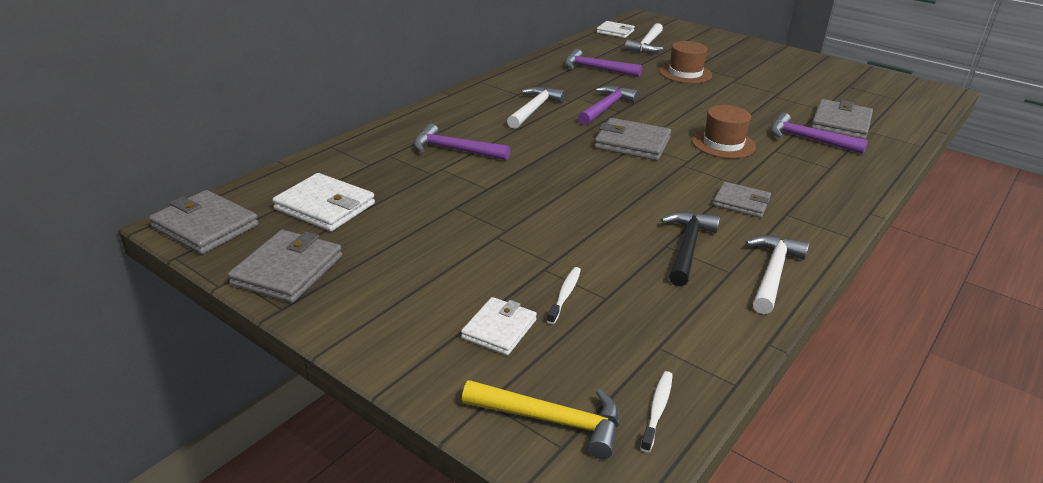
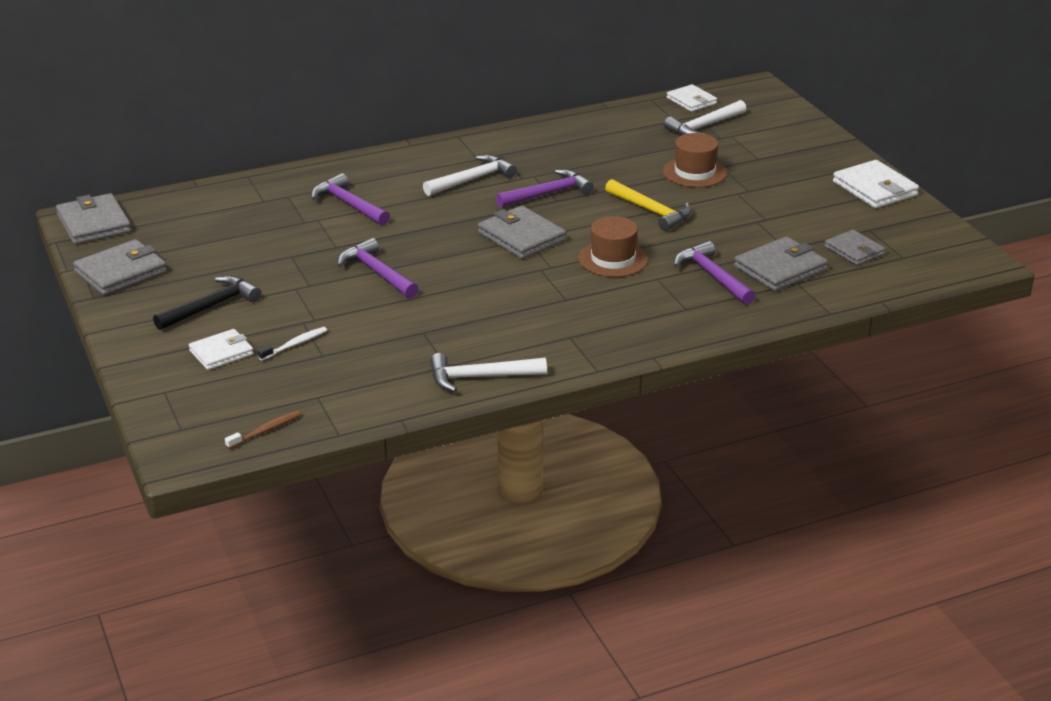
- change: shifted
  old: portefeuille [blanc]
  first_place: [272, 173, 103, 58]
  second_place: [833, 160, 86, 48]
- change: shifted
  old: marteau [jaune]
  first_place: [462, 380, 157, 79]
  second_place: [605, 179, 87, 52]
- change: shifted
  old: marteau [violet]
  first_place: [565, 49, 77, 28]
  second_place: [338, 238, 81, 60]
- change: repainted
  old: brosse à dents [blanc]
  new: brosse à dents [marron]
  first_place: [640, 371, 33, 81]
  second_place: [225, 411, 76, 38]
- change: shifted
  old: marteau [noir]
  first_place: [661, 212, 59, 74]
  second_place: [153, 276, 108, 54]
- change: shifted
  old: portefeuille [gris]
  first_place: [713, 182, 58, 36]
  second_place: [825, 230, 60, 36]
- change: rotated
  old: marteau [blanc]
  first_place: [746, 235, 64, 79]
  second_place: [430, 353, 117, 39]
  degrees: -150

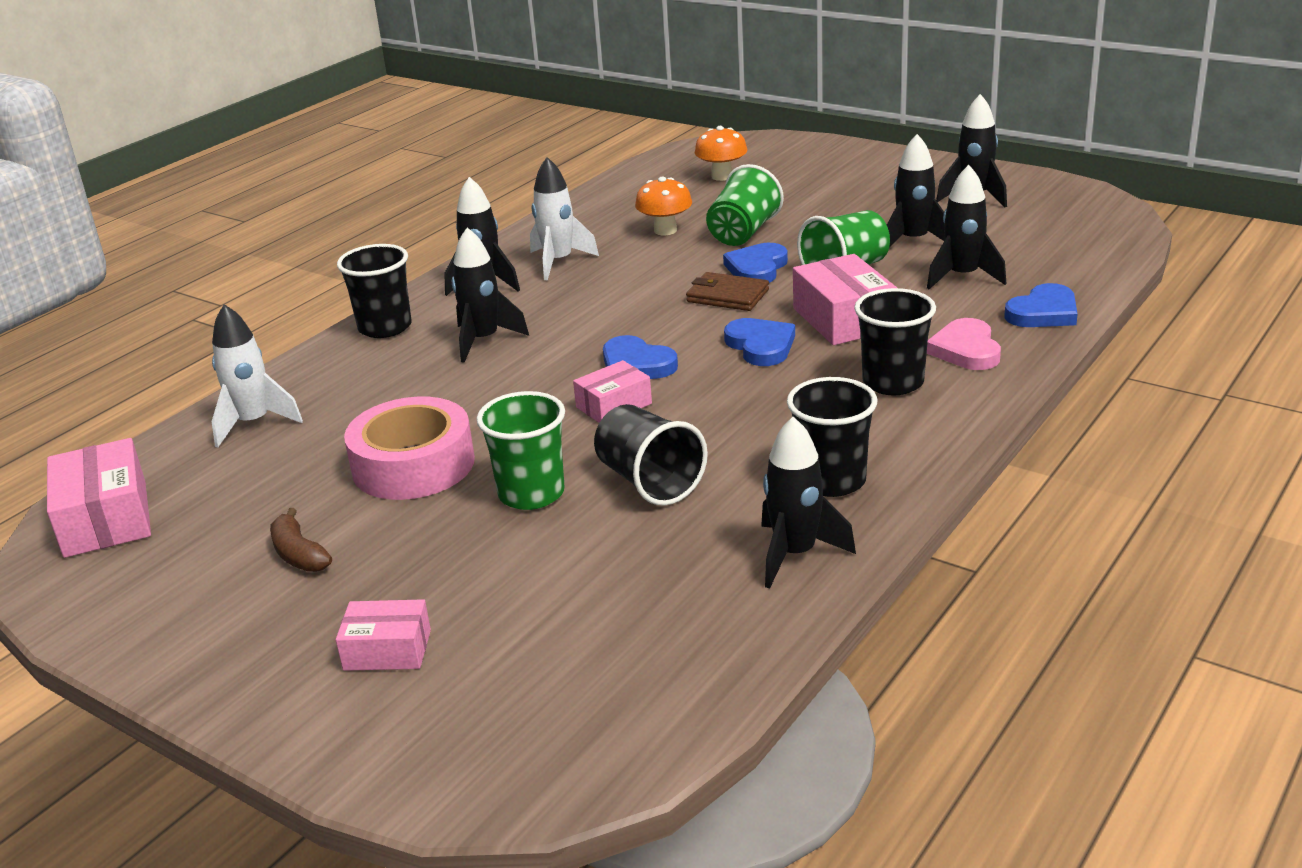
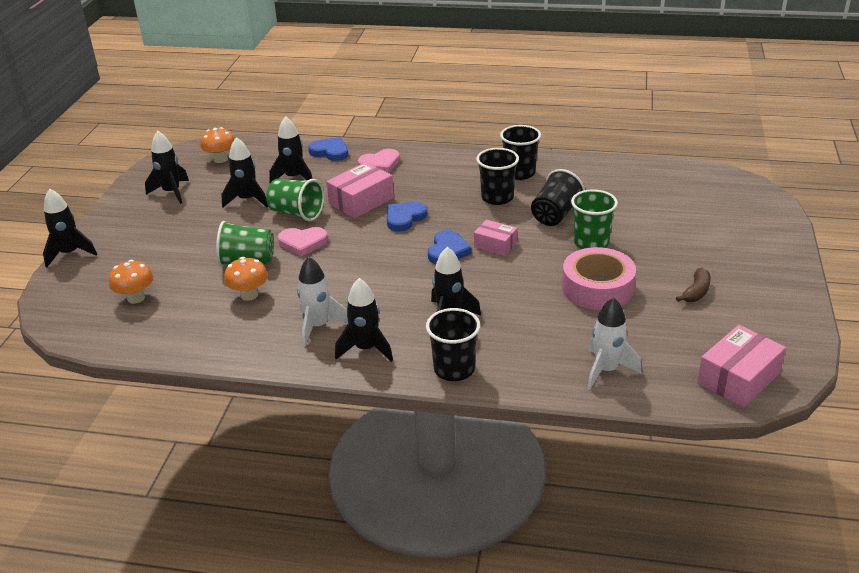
- change: gone
  old: boîte [rose]
  first_place: [336, 599, 95, 72]
- change: gone
  old: portefeuille [marron]
  first_place: [686, 272, 83, 39]
- change: repainted
  old: cœur [bleu]
  new: cœur [rose]
  first_place: [723, 243, 65, 40]
  second_place: [278, 227, 50, 30]
- change: shifted
  old: fusée [noir]
  first_place: [761, 417, 95, 172]
  second_place: [43, 189, 54, 79]
- change: shifted
  old: gobelet [noir]
  first_place: [854, 288, 82, 107]
  second_place: [476, 148, 43, 57]
- change: new
  new: champignon [orange]
  second_place: [200, 127, 35, 36]

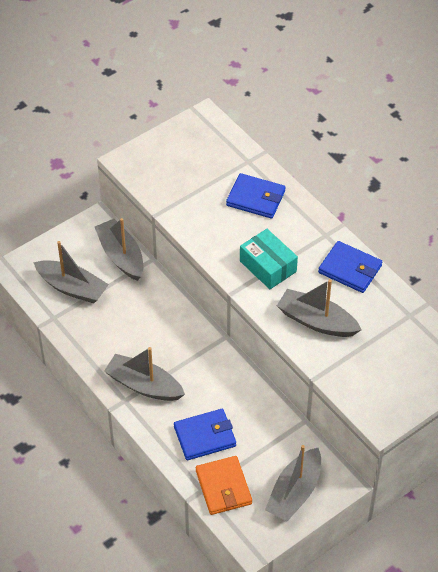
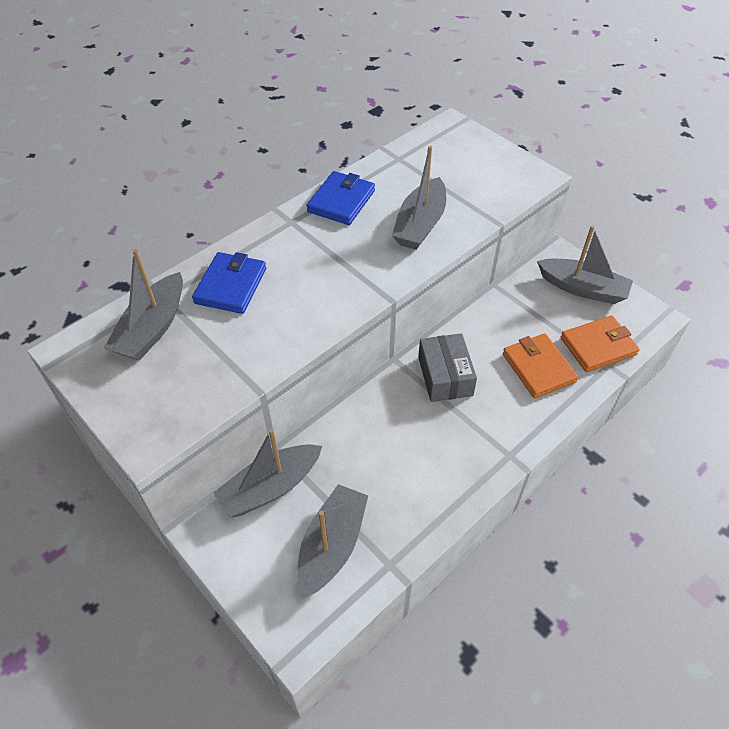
- change: shifted
  old: bateau [gris]
  first_place: [104, 347, 81, 54]
  second_place: [104, 249, 79, 112]
- change: repainted
  old: portefeuille [bleu]
  new: portefeuille [orange]
  first_place: [174, 409, 62, 51]
  second_place: [503, 333, 76, 65]
- change: gone
  old: boîte [turquoise]
  first_place: [240, 229, 58, 60]
- change: new
  new: boîte [gris]
  second_place: [418, 333, 59, 69]

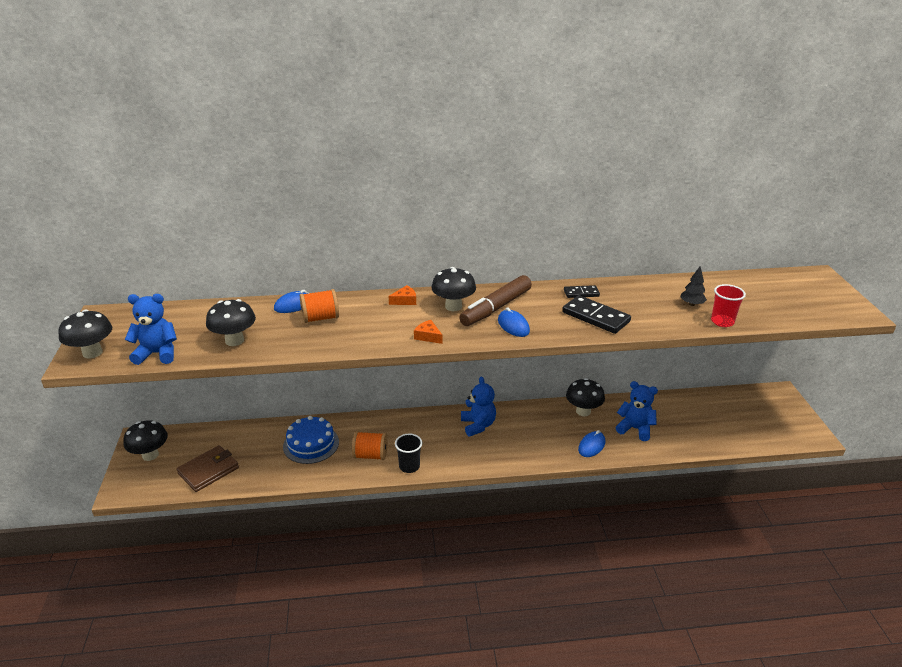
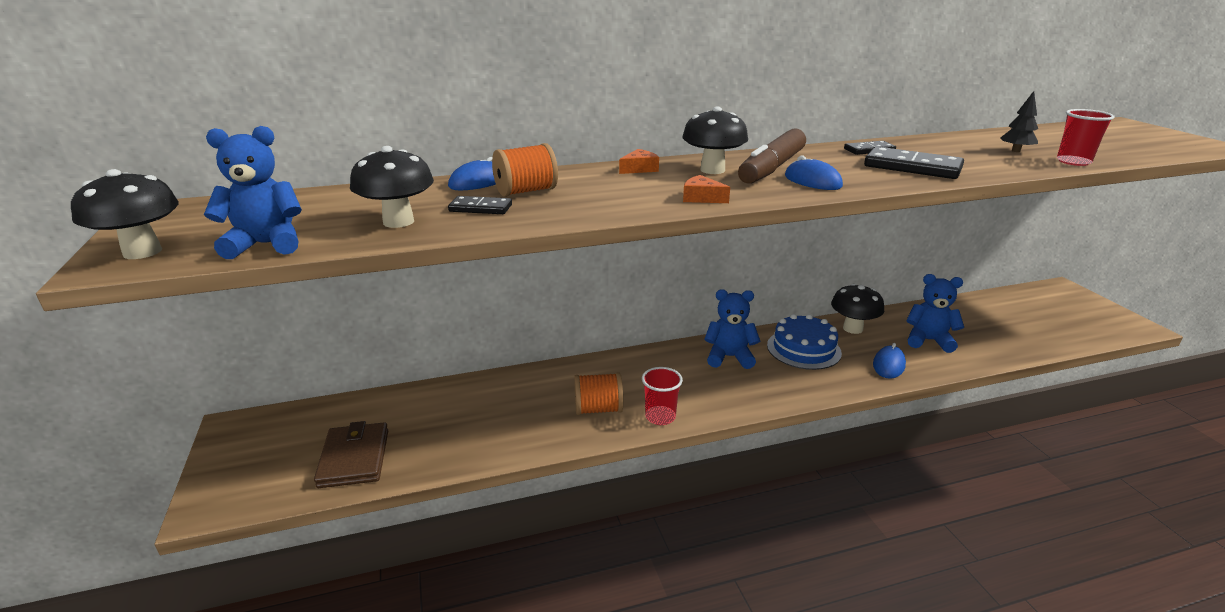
- change: gone
  old: champignon [noir]
  first_place: [124, 420, 44, 41]
- change: rotated
  old: portefeuille [marron]
  first_place: [176, 445, 63, 47]
  second_place: [314, 421, 74, 67]
  degrees: -45
- change: shifted
  old: gâteau [bleu]
  first_place: [283, 416, 56, 48]
  second_place: [767, 314, 75, 56]
- change: repainted
  old: gobelet [noir]
  new: gobelet [rouge]
  first_place: [395, 434, 27, 39]
  second_place: [642, 367, 41, 58]
- change: rotated
  old: ours en peluche [bleu]
  first_place: [461, 376, 35, 61]
  second_place: [704, 289, 56, 80]
  degrees: -60
- change: new
  new: domino [noir]
  second_place: [448, 196, 64, 18]

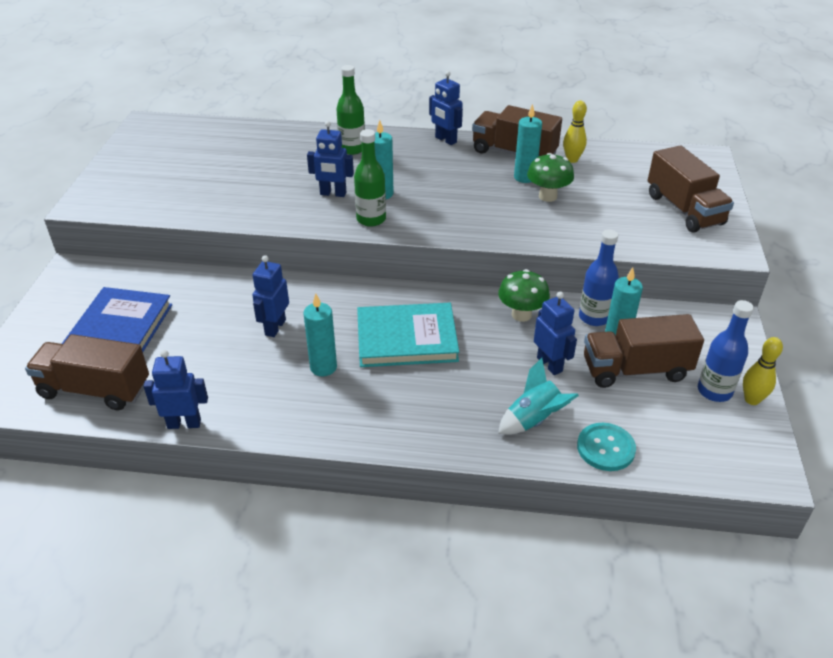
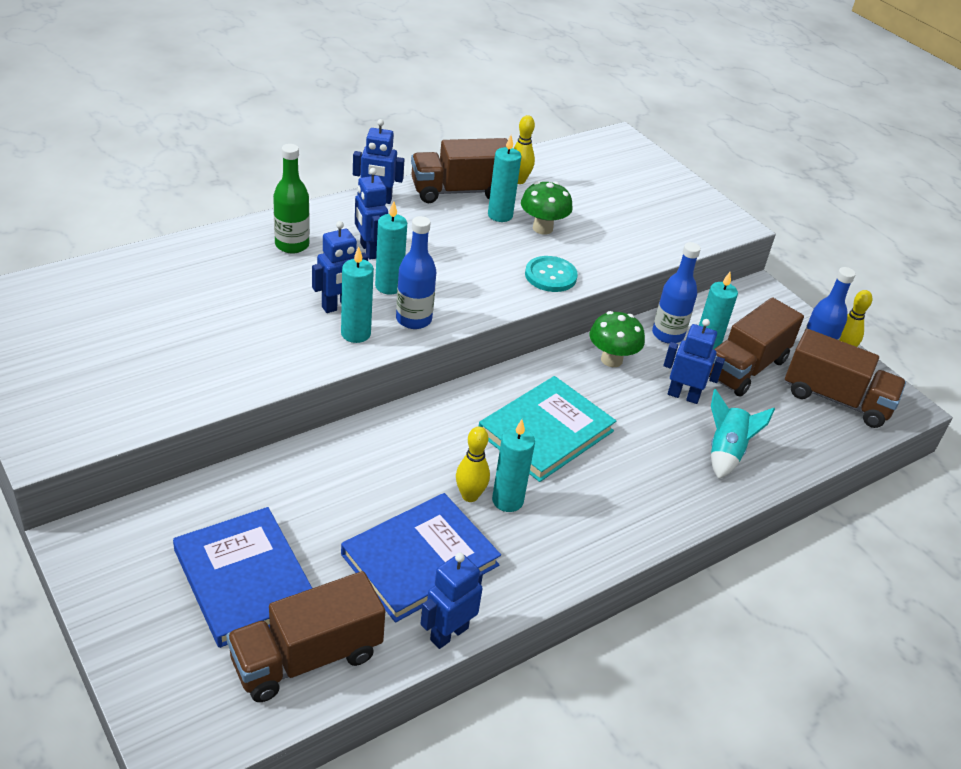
- change: shifted
  old: robot [bleu]
  first_place: [252, 255, 37, 82]
  second_place: [355, 168, 33, 92]
- change: repainted
  old: bouteille [vert]
  new: bouteille [bleu]
  first_place: [354, 129, 32, 98]
  second_place: [396, 216, 40, 113]
- change: shifted
  old: bouton [turquoise]
  first_place: [577, 423, 59, 48]
  second_place: [525, 256, 53, 36]
- change: shifted
  old: camion [marron]
  first_place: [648, 145, 86, 87]
  second_place: [785, 329, 121, 99]
- change: new
  new: bougie [turquoise]
  second_place: [341, 246, 33, 97]
- change: new
  new: livre [bleu]
  second_place: [341, 493, 160, 129]
- change: new
  new: quille [jaune]
  second_place: [456, 427, 34, 75]

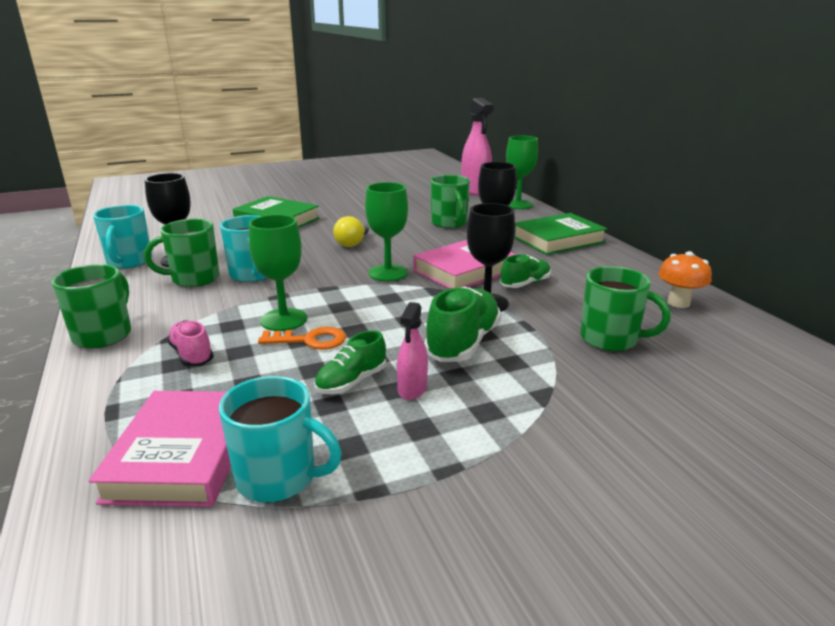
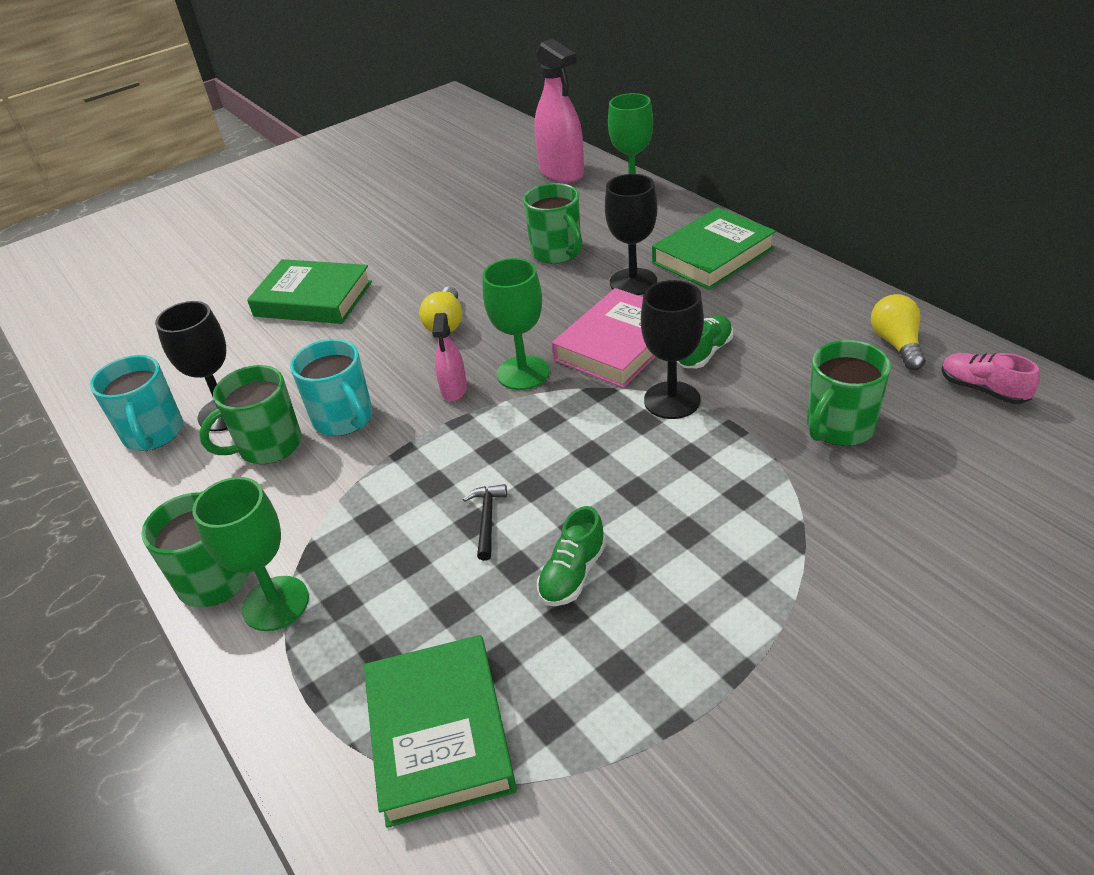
- change: repainted
  old: livre [rose]
  new: livre [vert]
  first_place: [89, 391, 142, 116]
  second_place: [364, 635, 153, 193]
- change: shifted
  old: chaussure [rose]
  first_place: [167, 320, 47, 47]
  second_place: [941, 353, 99, 51]
- change: gone
  old: tasse [turquoise]
  first_place: [219, 376, 123, 127]
- change: shifted
  old: verre à pied [vert]
  first_place: [249, 214, 58, 117]
  second_place: [193, 477, 116, 154]
- change: swapped
  old: clé [orange]
  new: marteau [noir]
  first_place: [258, 327, 88, 23]
  second_place: [463, 484, 44, 77]
- change: shifted
  old: vaporisateur [rose]
  first_place: [397, 302, 31, 98]
  second_place: [432, 313, 35, 88]
- change: gone
  old: chaussure [vert]
  first_place: [424, 287, 77, 75]
- change: rotated
  old: tasse [vert]
  first_place: [580, 266, 91, 85]
  second_place: [807, 340, 84, 106]
  degrees: 120
- change: swapped
  old: champignon [orange]
  new: ampoule [jaune]
  first_place: [658, 251, 54, 57]
  second_place: [871, 294, 55, 76]

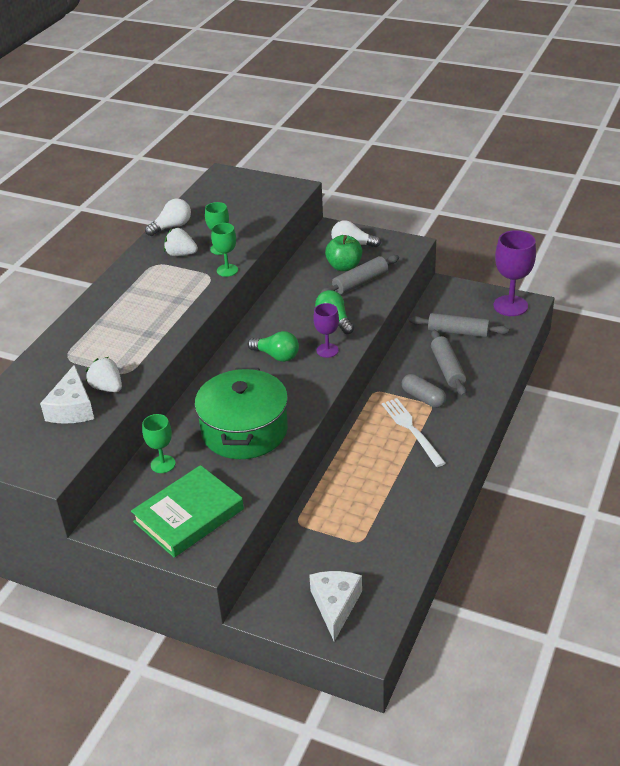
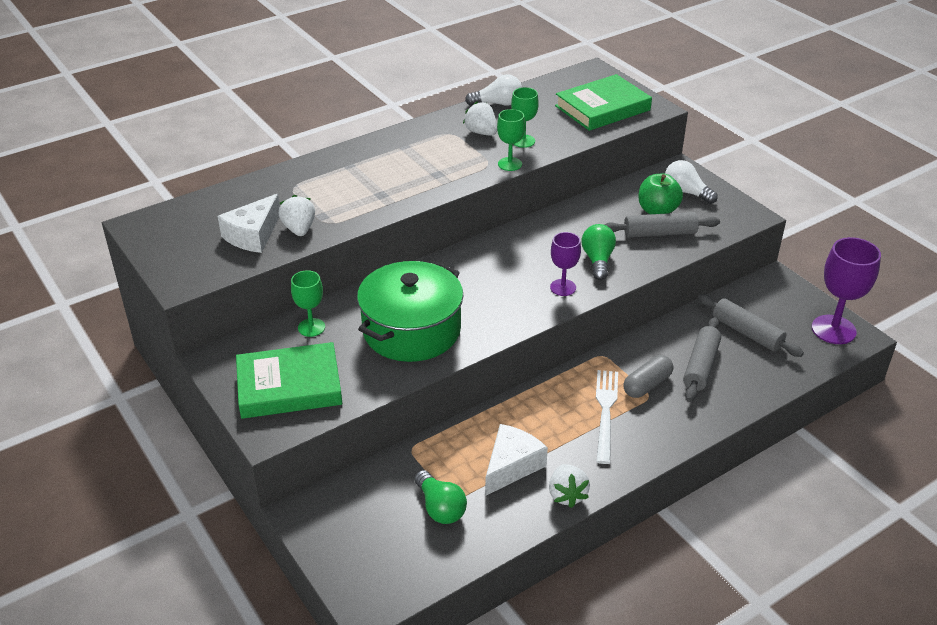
- change: shifted
  old: ampoule [vert]
  first_place: [247, 331, 52, 31]
  second_place: [415, 470, 52, 54]
- change: shifted
  old: fromage [blanc]
  first_place: [309, 571, 53, 71]
  second_place: [485, 424, 63, 72]
- change: rotated
  old: gélule [gris]
  first_place: [402, 374, 44, 34]
  second_place: [623, 355, 50, 43]
  degrees: 60
- change: new
  new: fraise [blanc]
  second_place: [549, 464, 41, 44]
- change: new
  new: livre [vert]
  second_place: [555, 74, 97, 57]

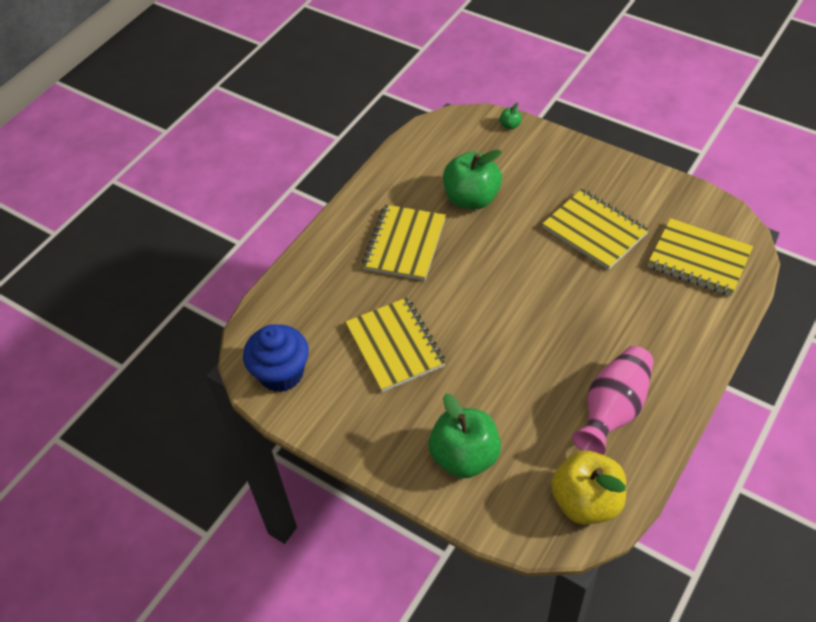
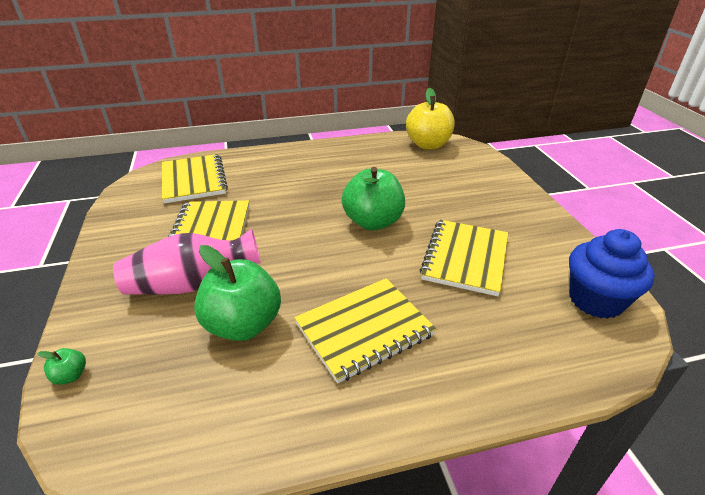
- change: shifted
  old: pomme [vert]
  first_place: [428, 394, 73, 85]
  second_place: [341, 167, 64, 63]
- change: shifted
  old: vase [rose]
  first_place: [572, 346, 82, 109]
  second_place: [113, 229, 148, 66]

